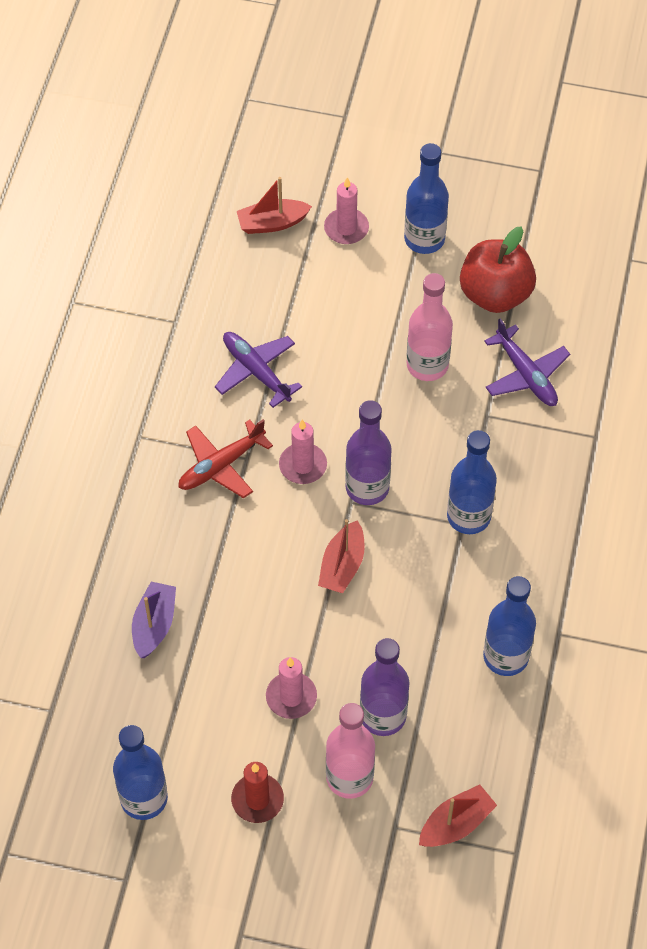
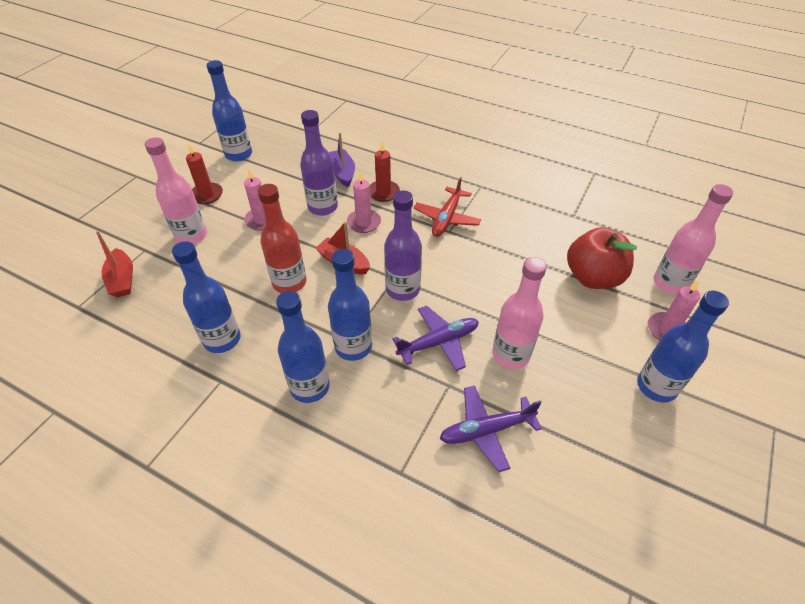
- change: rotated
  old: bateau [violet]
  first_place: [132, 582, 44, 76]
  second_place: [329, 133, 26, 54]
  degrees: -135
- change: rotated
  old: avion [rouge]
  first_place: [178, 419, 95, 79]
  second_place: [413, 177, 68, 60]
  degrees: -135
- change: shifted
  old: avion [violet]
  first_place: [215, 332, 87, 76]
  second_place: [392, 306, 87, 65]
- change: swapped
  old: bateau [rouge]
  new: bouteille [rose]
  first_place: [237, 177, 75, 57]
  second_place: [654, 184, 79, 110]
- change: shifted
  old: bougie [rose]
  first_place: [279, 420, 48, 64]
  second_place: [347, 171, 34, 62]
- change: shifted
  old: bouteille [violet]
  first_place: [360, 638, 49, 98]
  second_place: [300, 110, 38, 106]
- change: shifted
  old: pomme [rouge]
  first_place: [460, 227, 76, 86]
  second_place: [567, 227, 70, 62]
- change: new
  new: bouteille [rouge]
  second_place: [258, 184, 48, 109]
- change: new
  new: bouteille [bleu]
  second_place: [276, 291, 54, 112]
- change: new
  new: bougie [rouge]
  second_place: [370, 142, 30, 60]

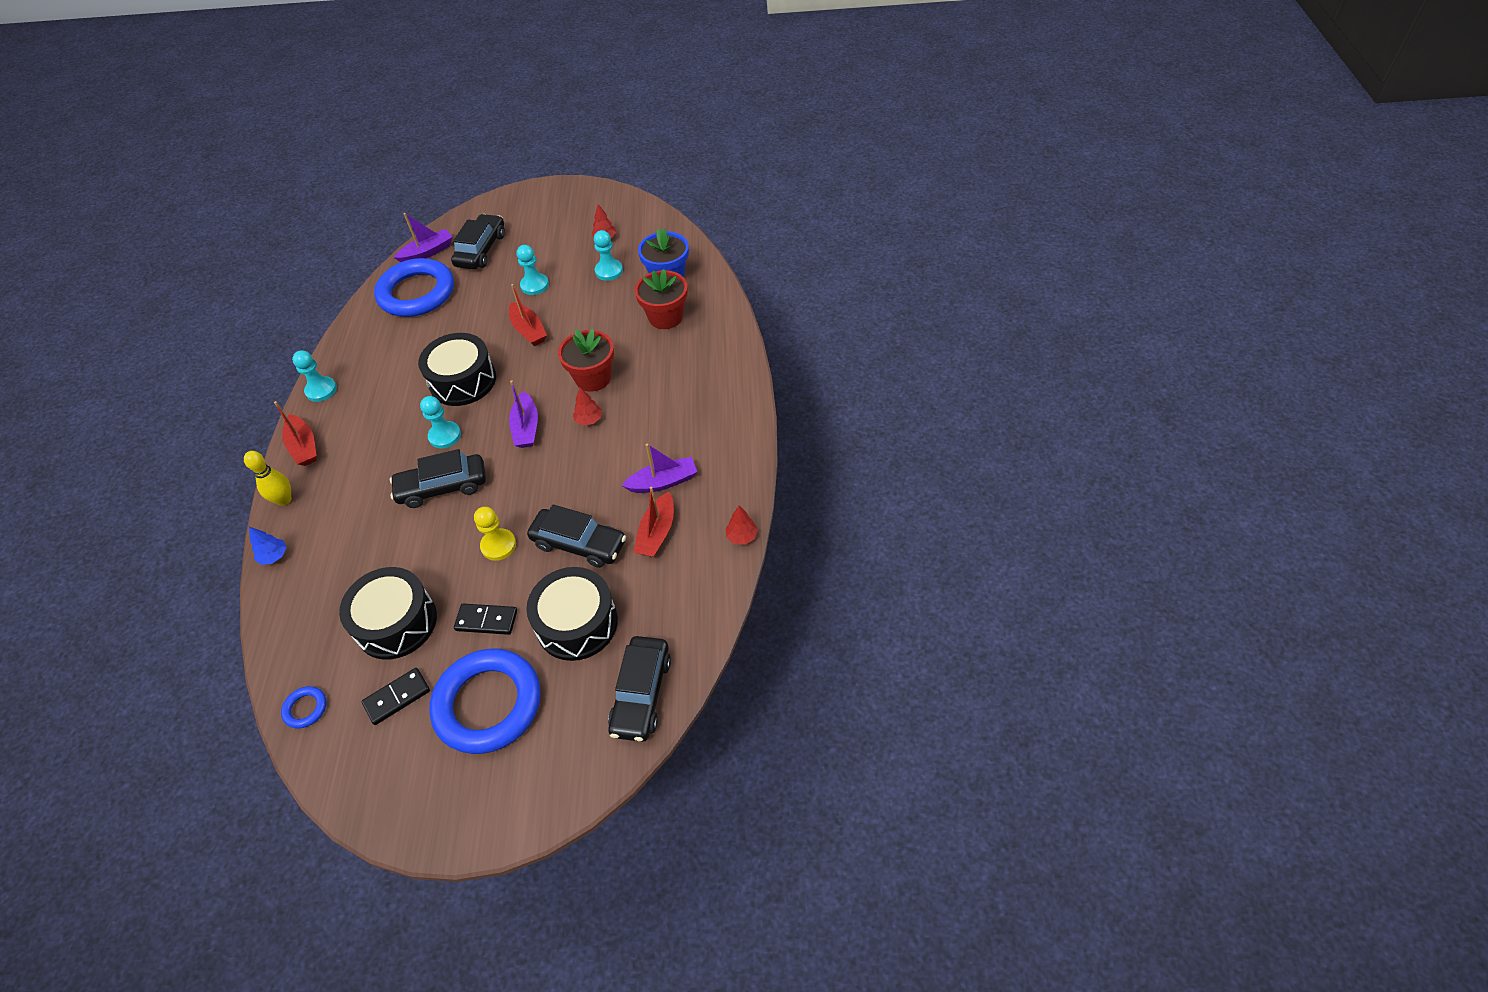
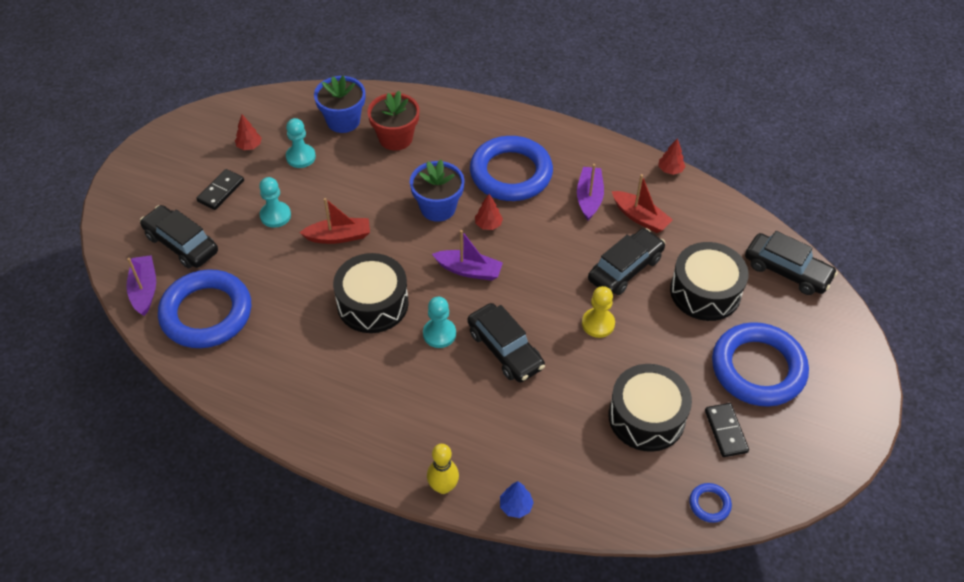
- change: gone
  old: bateau [rouge]
  first_place: [274, 401, 43, 65]
- change: gone
  old: pion [turquoise]
  first_place: [292, 350, 45, 52]
- change: rotated
  old: voiture [noir]
  first_place: [390, 449, 96, 59]
  second_place: [467, 303, 78, 79]
  degrees: -45
- change: shifted
  old: domino [noir]
  first_place: [454, 603, 63, 32]
  second_place: [196, 169, 48, 41]
- change: repainted
  old: pot de fleurs [rouge]
  new: pot de fleurs [bleu]
  first_place: [558, 329, 56, 63]
  second_place: [410, 160, 55, 62]
- change: new
  new: anneau [bleu]
  second_place: [470, 136, 83, 65]

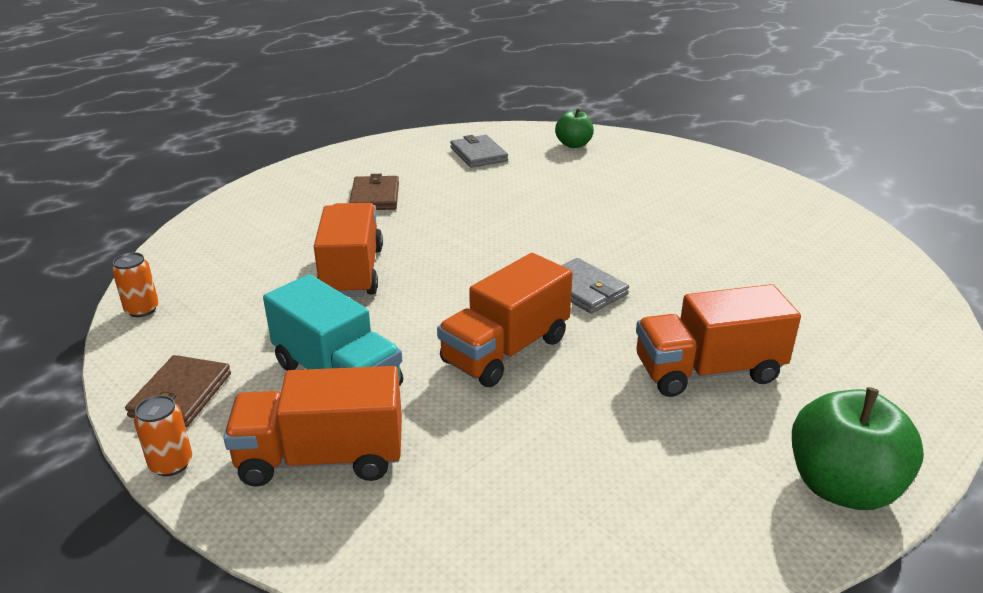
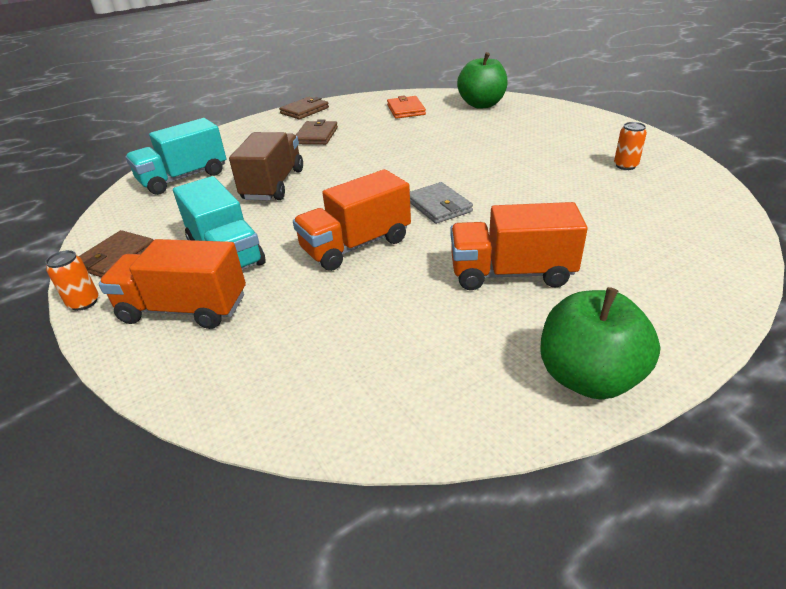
- change: shifted
  old: canette [orange]
  first_place: [112, 252, 47, 65]
  second_place: [614, 122, 33, 48]
- change: repainted
  old: camion [orange]
  new: camion [marron]
  first_place: [314, 203, 69, 94]
  second_place: [229, 132, 74, 69]
- change: repainted
  old: portefeuille [gris]
  new: portefeuille [orange]
  first_place: [450, 135, 58, 33]
  second_place: [387, 95, 39, 24]
- change: scaled
  old: pomme [vert]
  first_place: [555, 108, 39, 40]
  second_place: [457, 52, 51, 57]
  factor: 1.66
- change: new
  new: camion [turquoise]
  second_place: [126, 118, 100, 77]
- change: new
  new: portefeuille [marron]
  second_place: [279, 97, 50, 22]

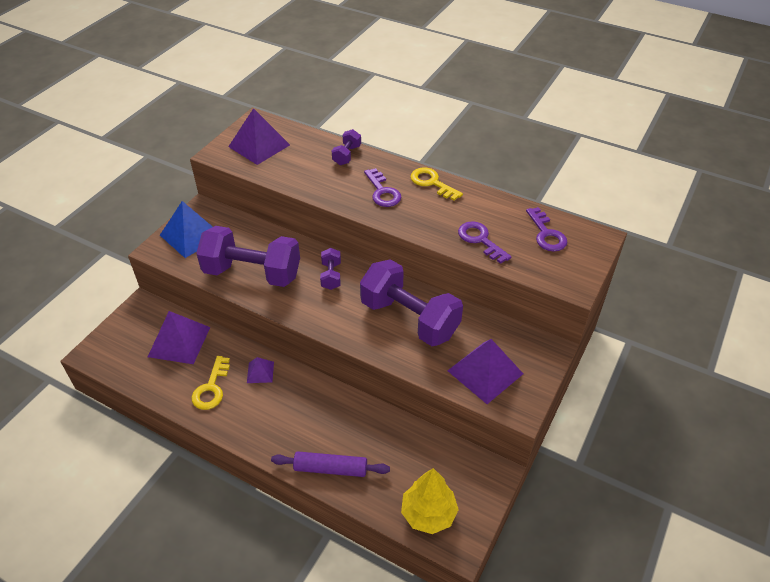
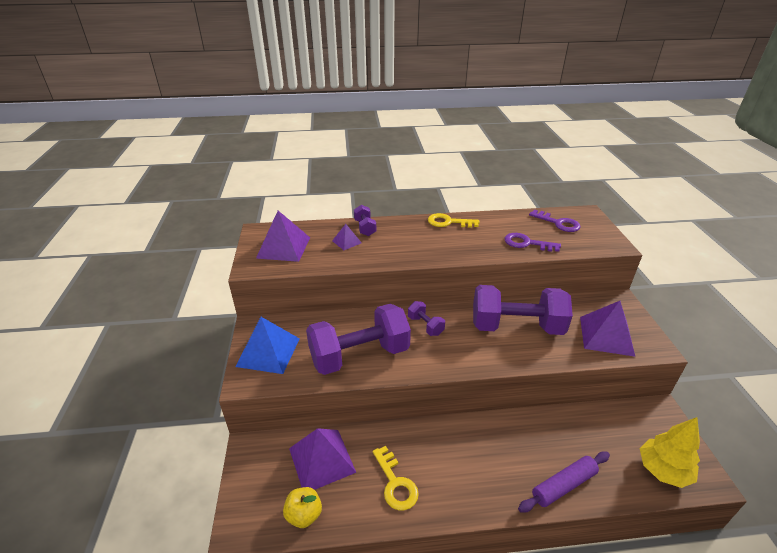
- change: shifted
  old: pyramide [violet]
  first_place: [247, 357, 27, 26]
  second_place: [332, 224, 30, 26]
- change: gone
  old: clé [violet]
  first_place: [364, 168, 37, 39]
- change: new
  new: pomme [jaune]
  second_place: [283, 487, 39, 41]

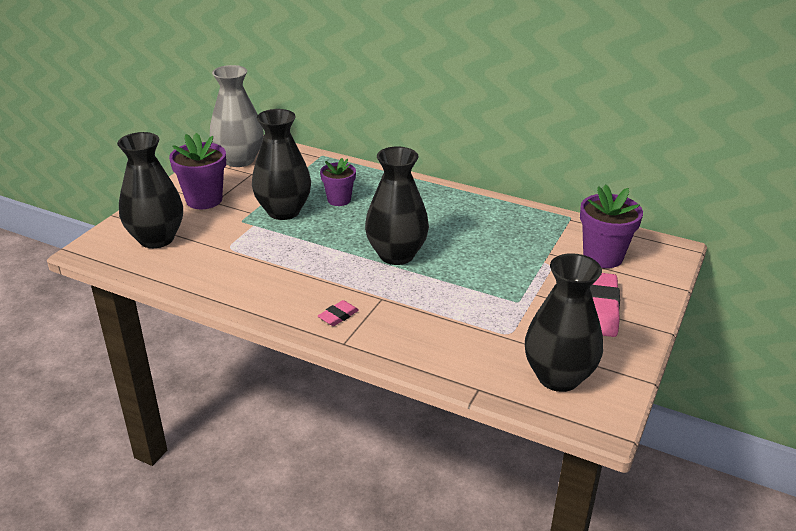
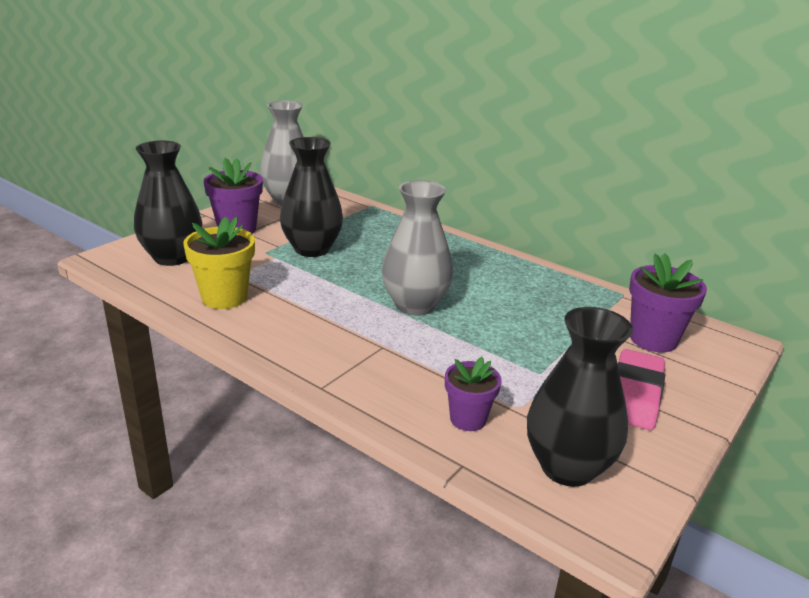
- change: gone
  old: gomme [rose]
  first_place: [318, 300, 41, 26]
- change: shifted
  old: pot de fleurs [violet]
  first_place: [320, 158, 36, 48]
  second_place: [445, 357, 57, 74]
- change: repainted
  old: vase [noir]
  new: vase [gris]
  first_place: [365, 147, 64, 118]
  second_place: [382, 180, 71, 136]
- change: new
  new: pot de fleurs [jaune]
  second_place: [183, 217, 72, 92]

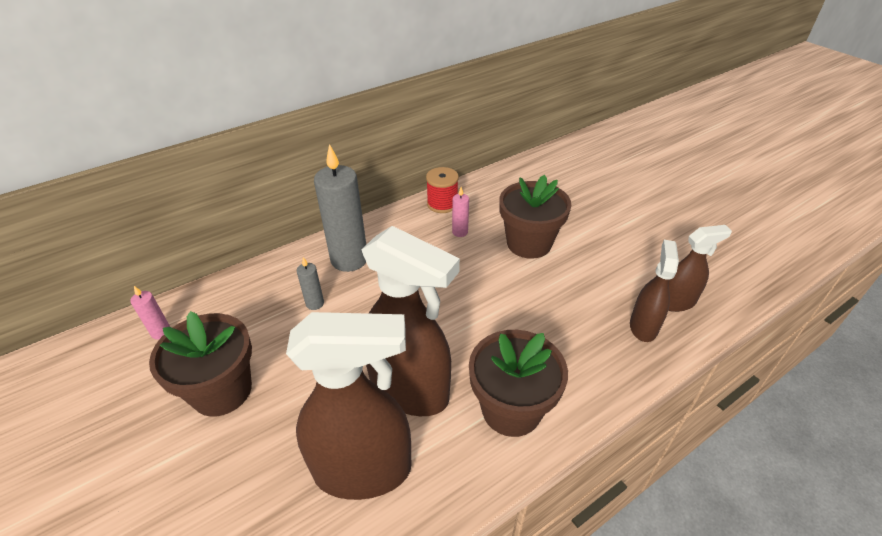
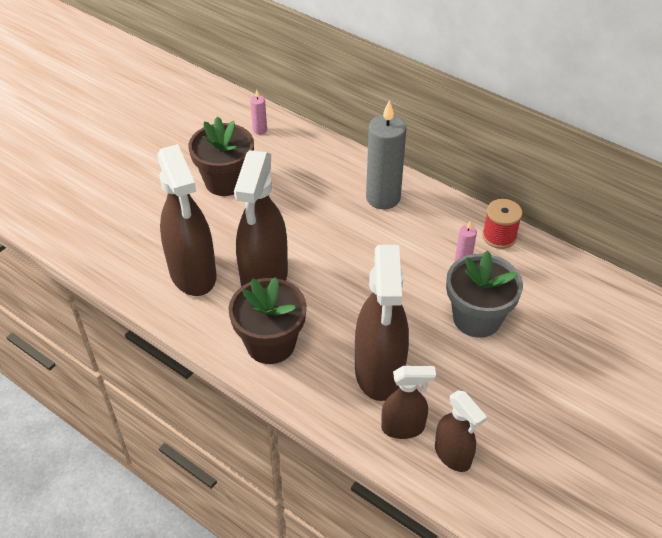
- change: gone
  old: bougie [gris]
  first_place: [297, 257, 27, 53]
- change: repainted
  old: pot de fleurs [marron]
  new: pot de fleurs [gris]
  first_place: [499, 175, 72, 84]
  second_place: [446, 250, 77, 88]
- change: new
  new: vaporisateur [marron]
  second_place: [355, 245, 54, 156]

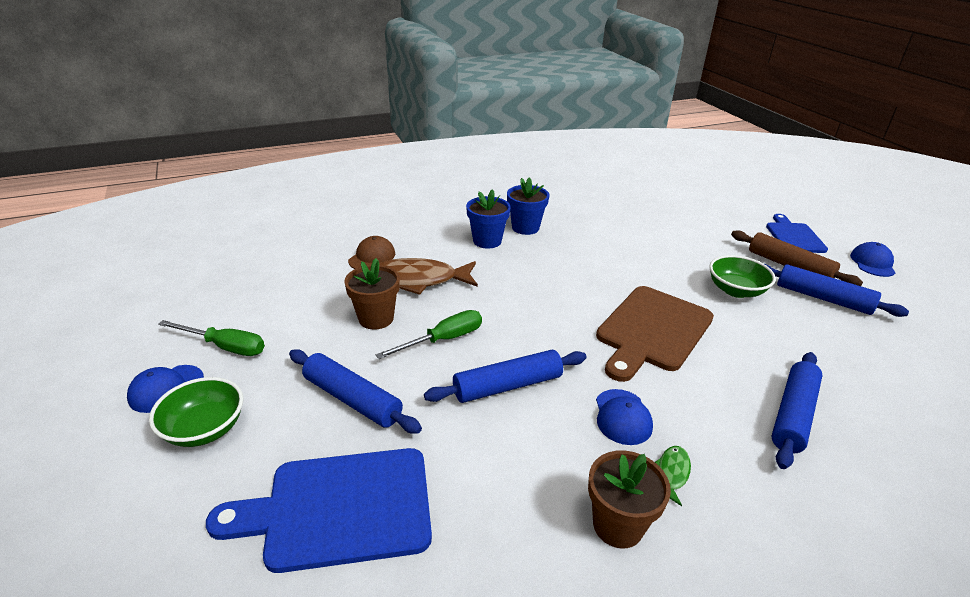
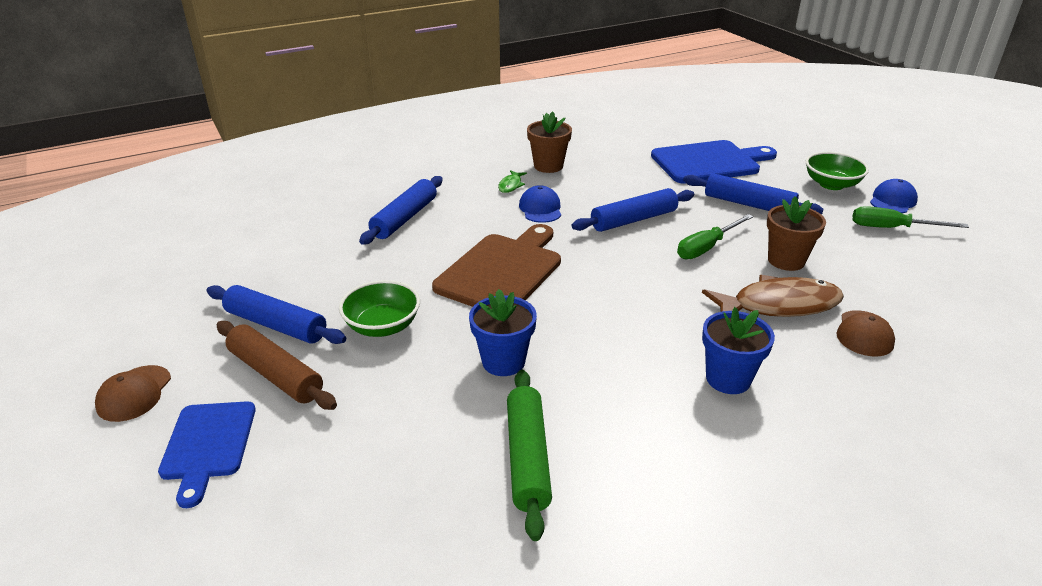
- change: shifted
  old: pot de fleurs [bleu]
  first_place: [507, 177, 42, 58]
  second_place: [469, 289, 68, 87]
- change: repainted
  old: casquette [bleu]
  new: casquette [marron]
  first_place: [850, 242, 45, 35]
  second_place: [95, 365, 76, 57]
- change: new
  new: rouleau à pâtisserie [vert]
  second_place: [507, 370, 45, 171]

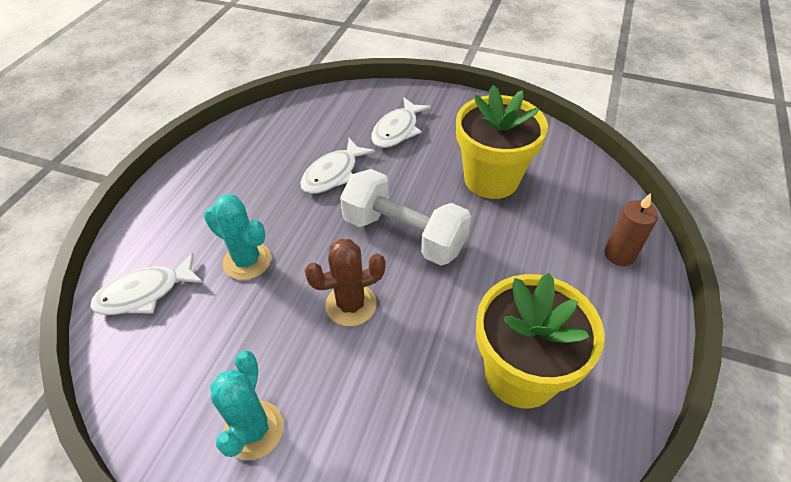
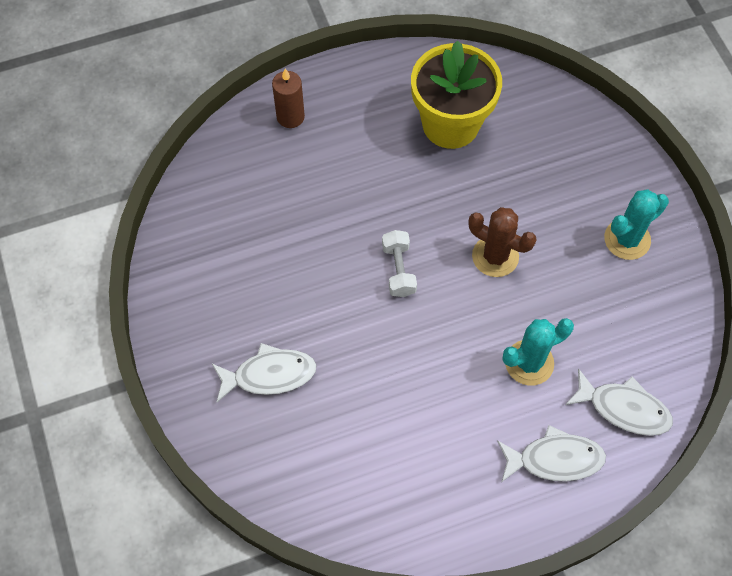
- change: rotated
  old: cactus [turquoise]
  first_place: [204, 194, 67, 86]
  second_place: [502, 318, 72, 68]
  degrees: 75
- change: shifted
  old: poisson [blanc]
  first_place: [300, 138, 75, 56]
  second_place: [497, 425, 109, 57]
- change: scaled
  old: haltère [blanc]
  first_place: [340, 169, 131, 97]
  second_place: [382, 230, 35, 67]
  factor: 0.51
- change: gone
  old: pot de fleurs [jaune]
  first_place: [456, 85, 92, 114]

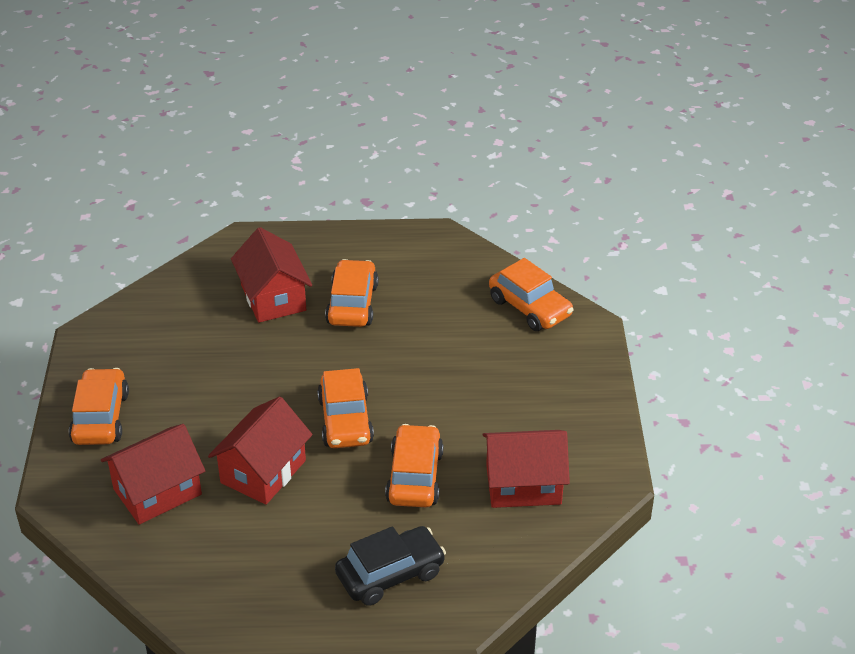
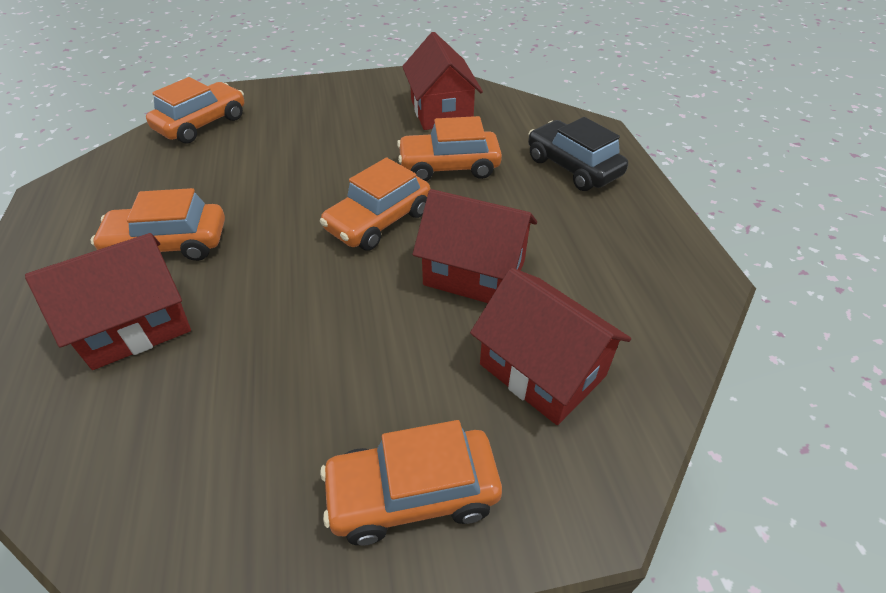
- change: rotated
  old: voiture [orange]
  first_place: [317, 368, 57, 80]
  second_place: [320, 157, 110, 93]
  degrees: 150

